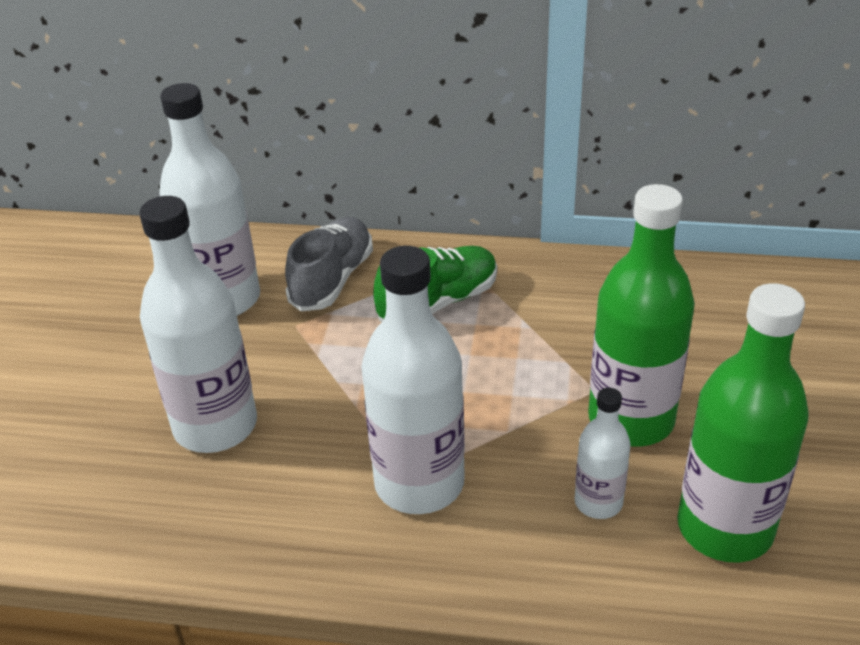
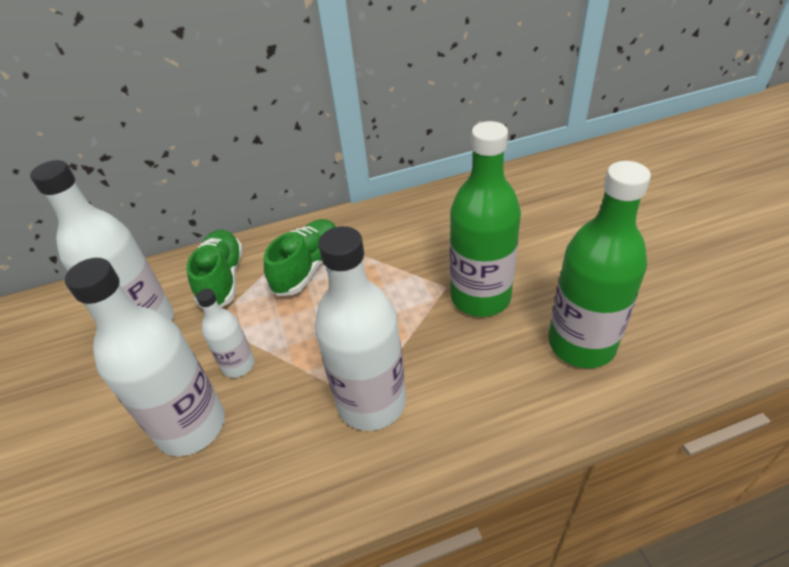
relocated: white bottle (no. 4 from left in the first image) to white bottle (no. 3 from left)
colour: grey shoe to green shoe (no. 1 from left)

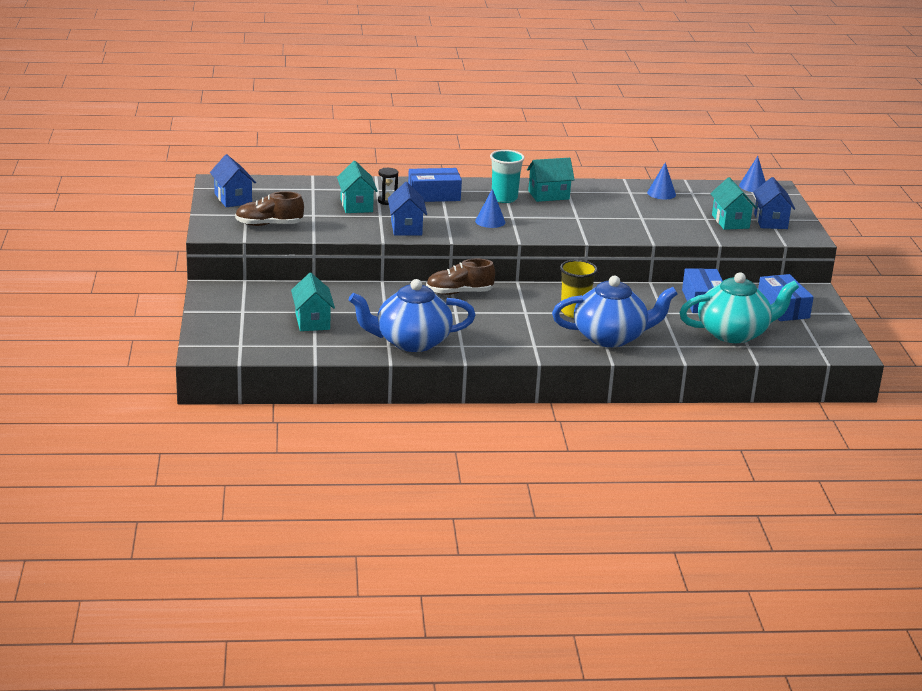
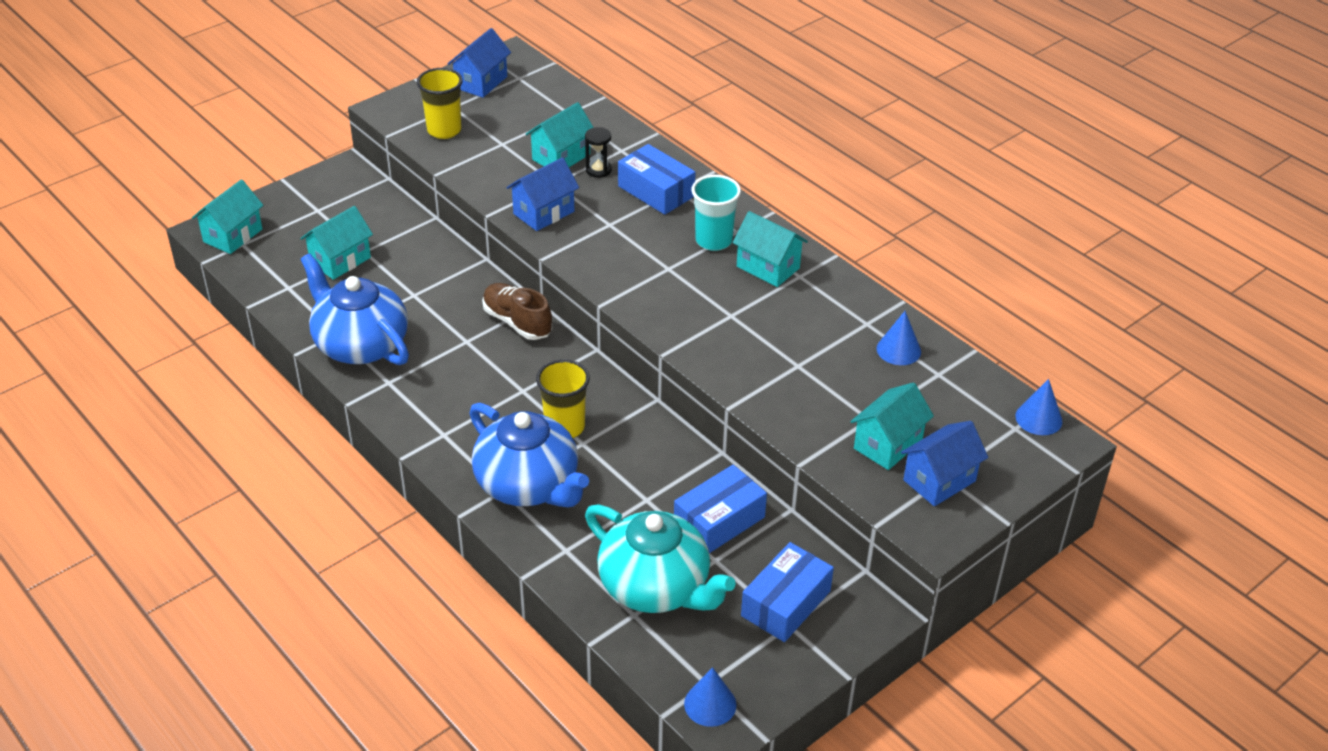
appeared: turquoise house (no. 1 from left)
relocated: blue cone (no. 1 from left)
exchanged: brown shoe (no. 1 from left) to yellow cup (no. 1 from left)

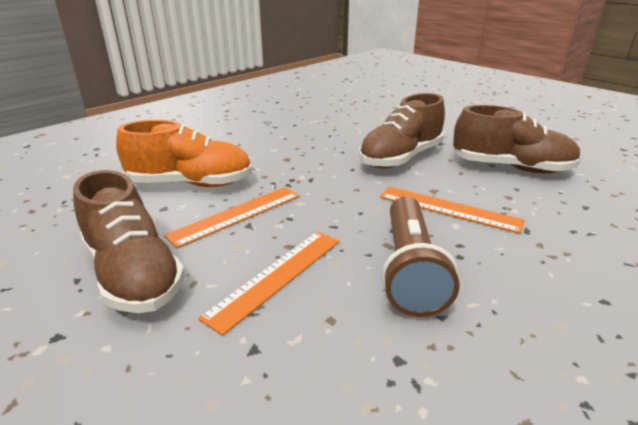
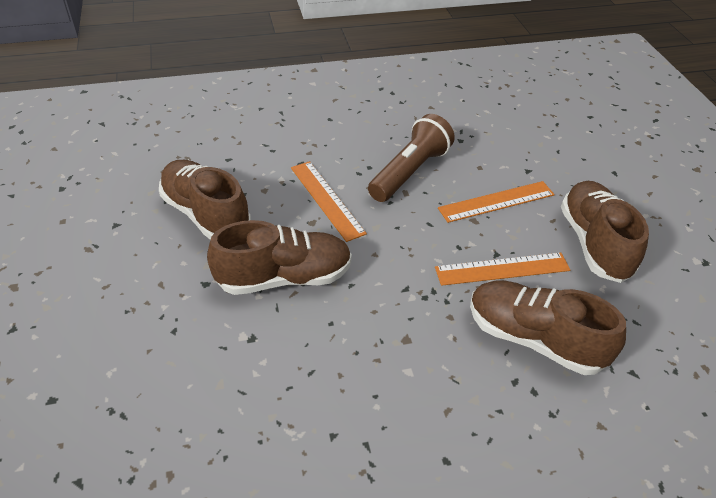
colour: orange shoe to brown shoe (no. 3 from left)

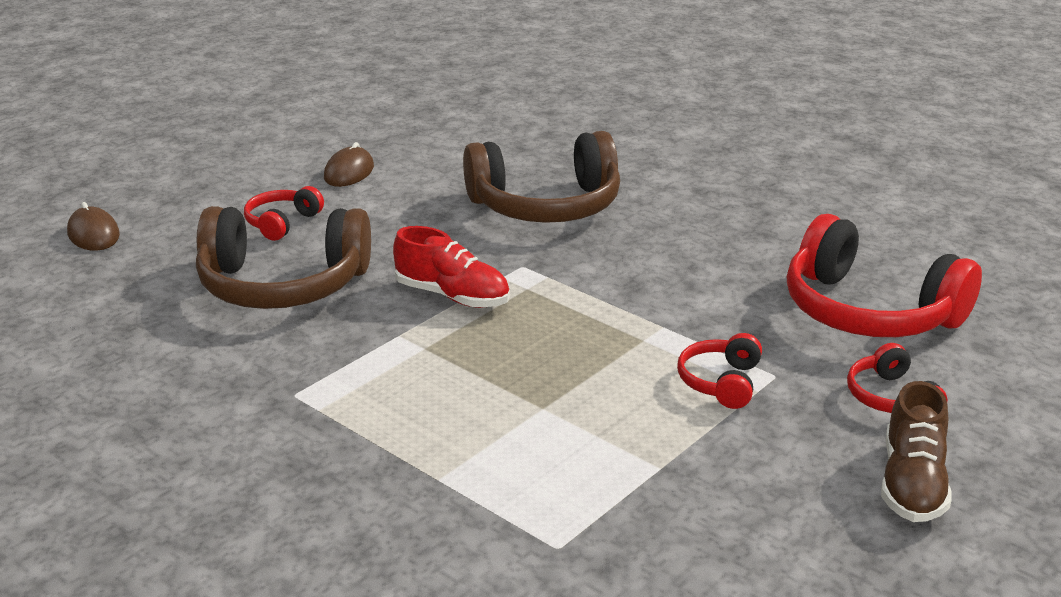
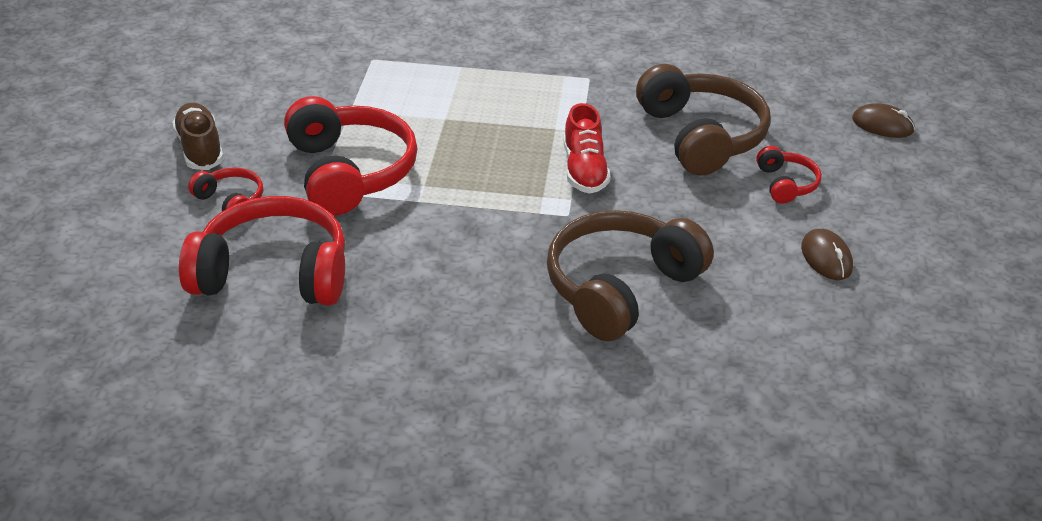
spun: brown headphones (no. 1 from left in the first image) 105 degrees clockwise; red shoe 90 degrees counterclockwise
size: red headphones (no. 2 from left in the first image) x2.10

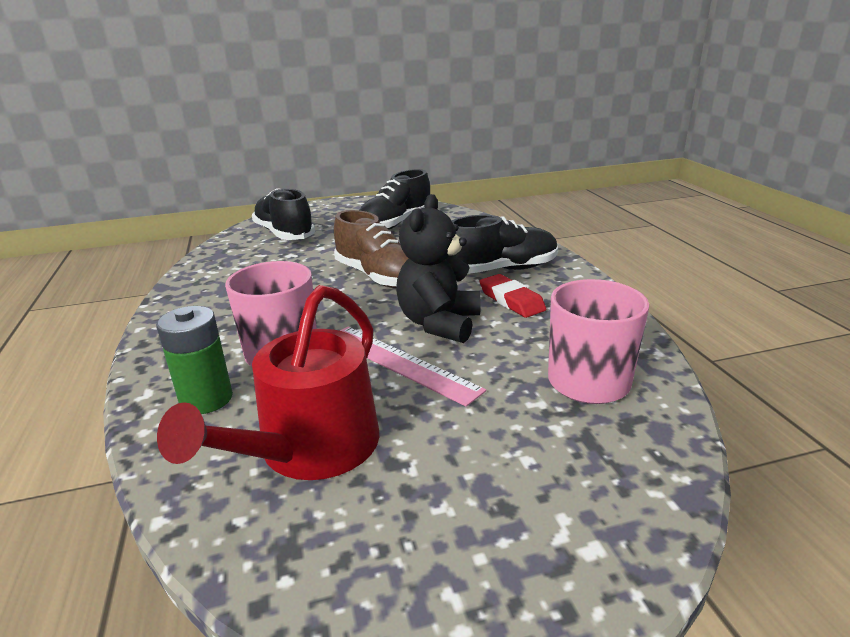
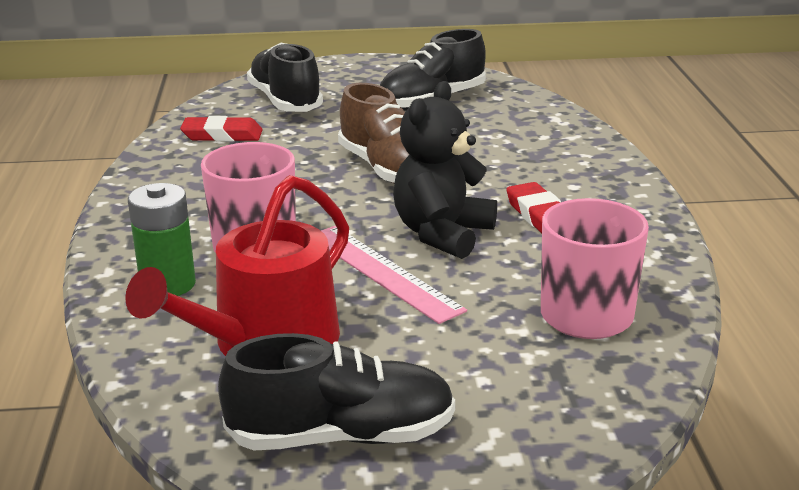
appeared: red eraser (no. 1 from left)
relocated: black shoe (no. 3 from left in the first image) to black shoe (no. 2 from left)

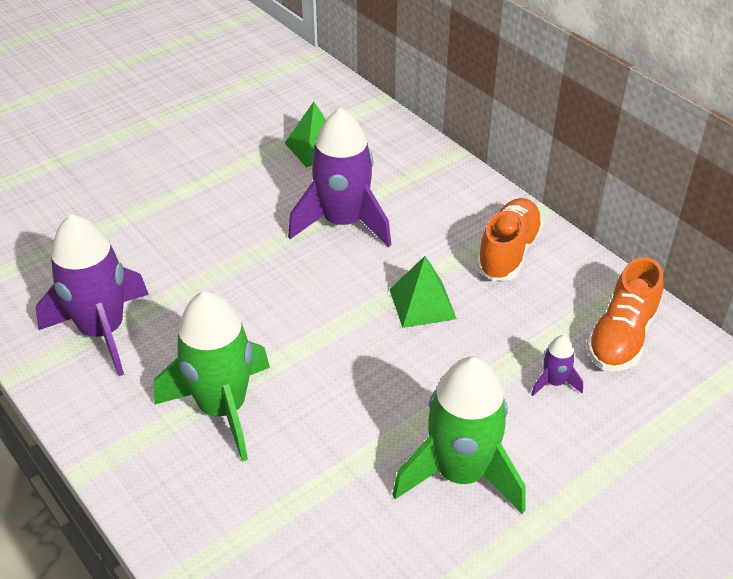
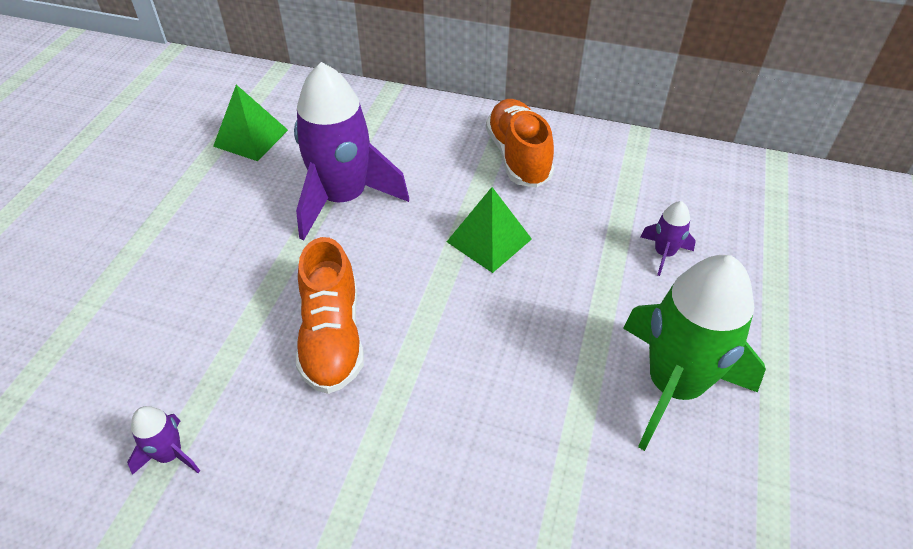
missing: green rocket (no. 1 from left)
relocated: orange shoe (no. 2 from left in the first image) to orange shoe (no. 1 from left)
size: purple rocket (no. 1 from left) x0.43

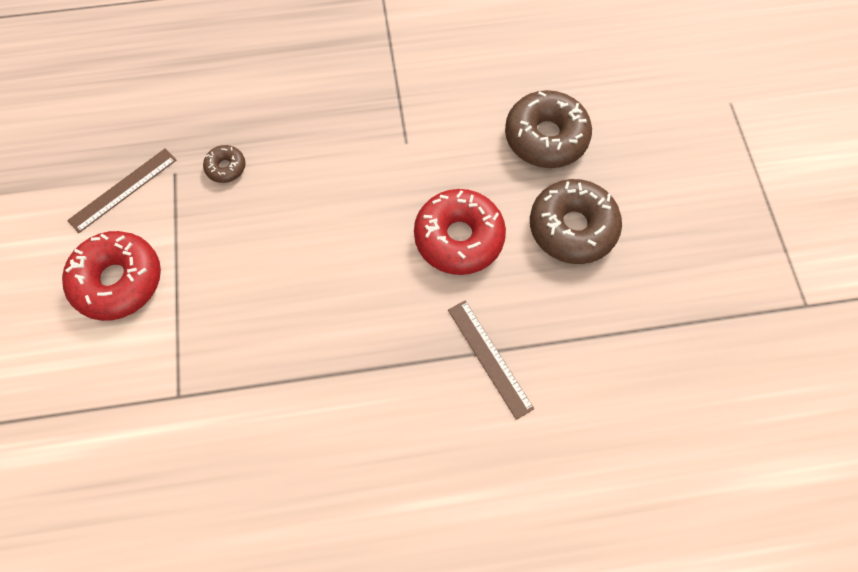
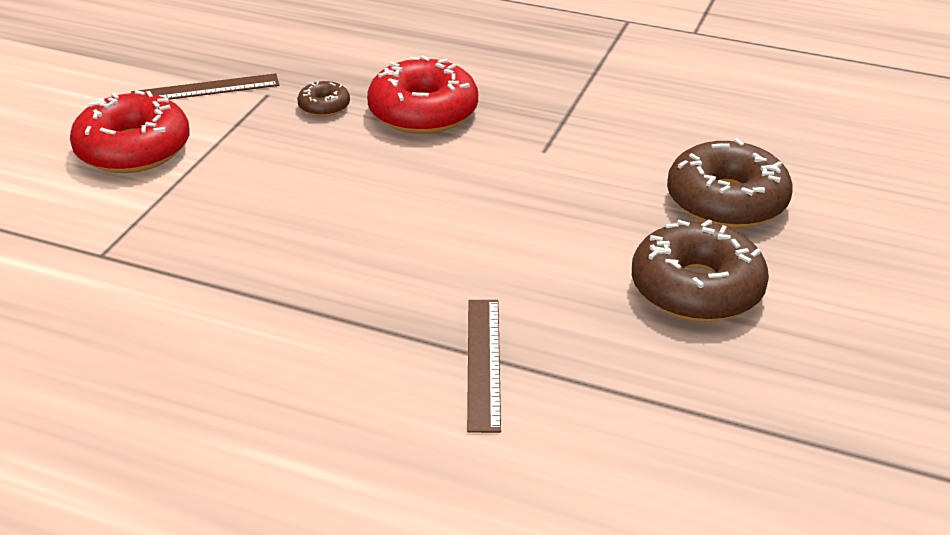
relocated: red donut (no. 2 from left)

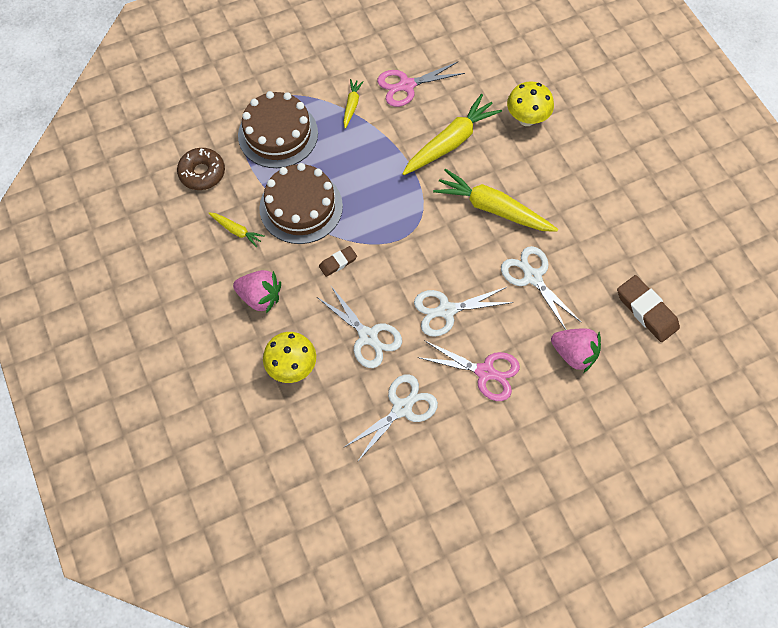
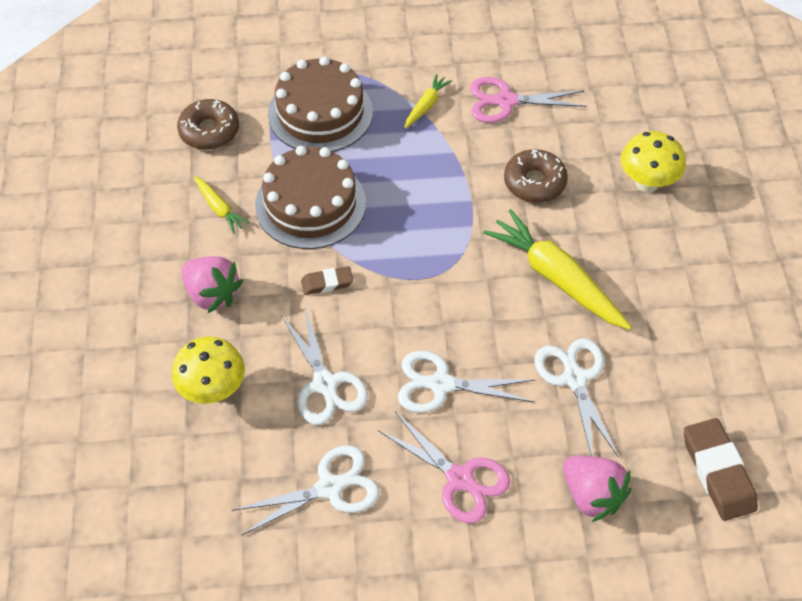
exchanged: yellow carrot (no. 3 from left) to brown donut (no. 2 from left)

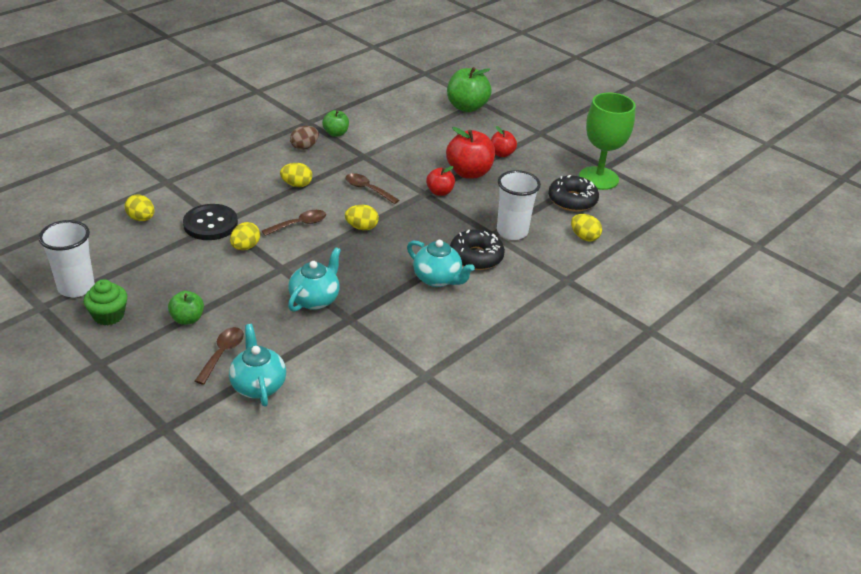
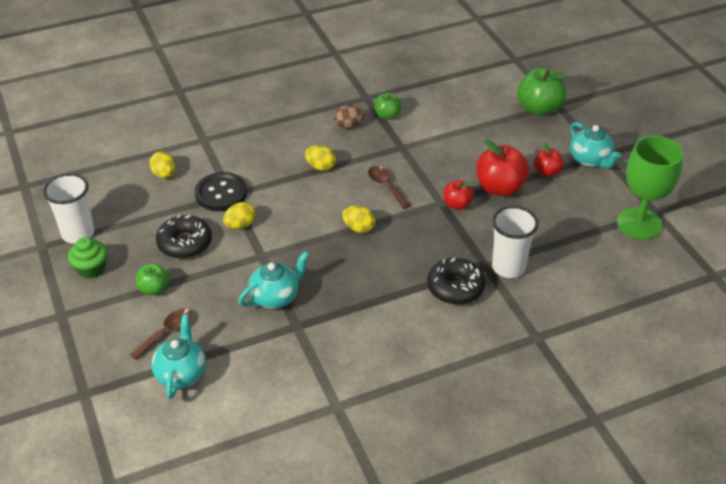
missing: brown spoon (no. 2 from left); yellow egg (no. 5 from left)
relocated: black donut (no. 2 from left in the first image) to black donut (no. 1 from left); turquoise teapot (no. 3 from left)

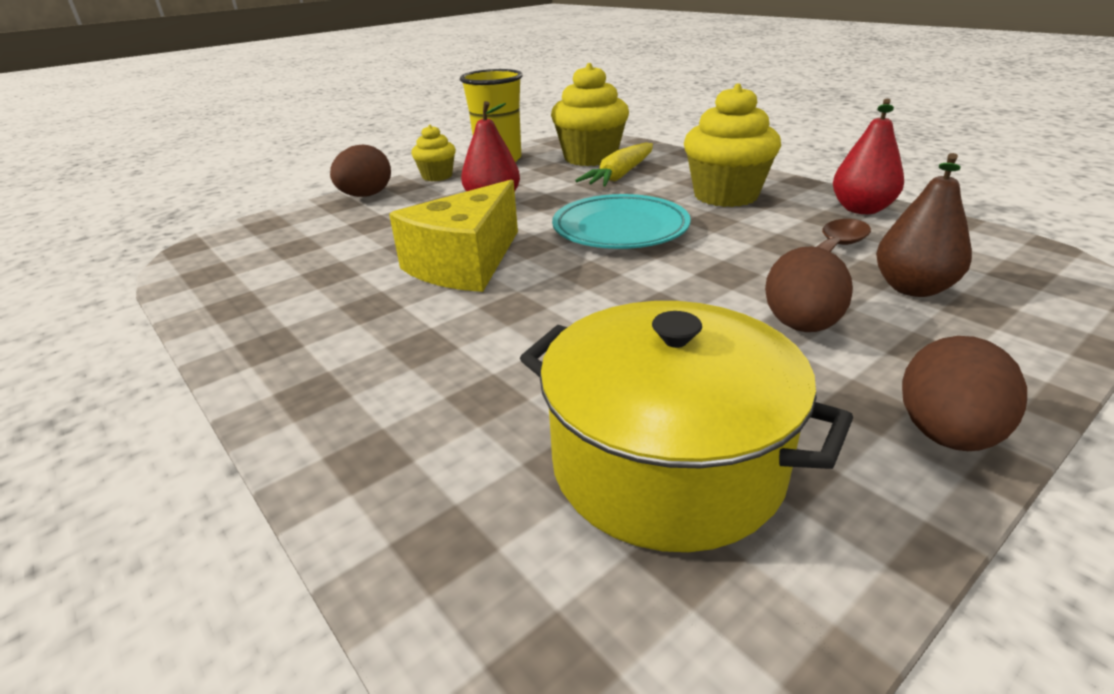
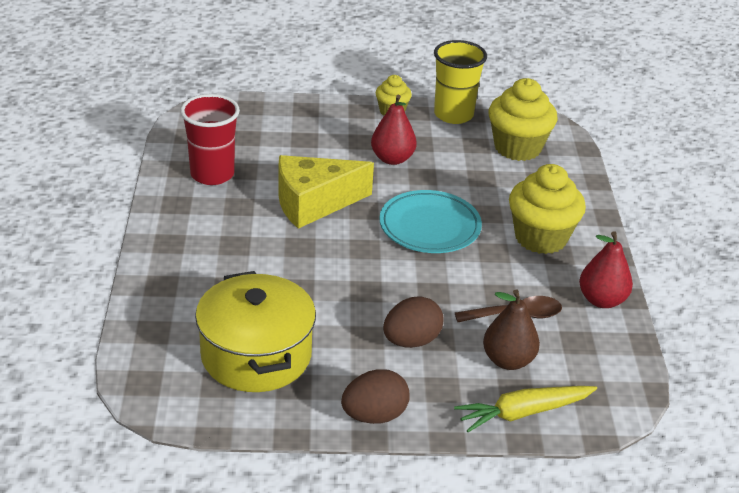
missing: brown egg (no. 1 from left)
appeared: red cup
relocated: yellow carrot

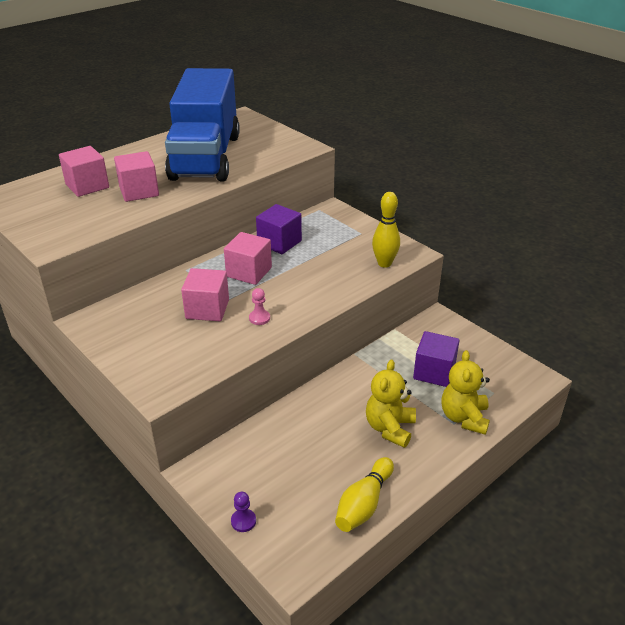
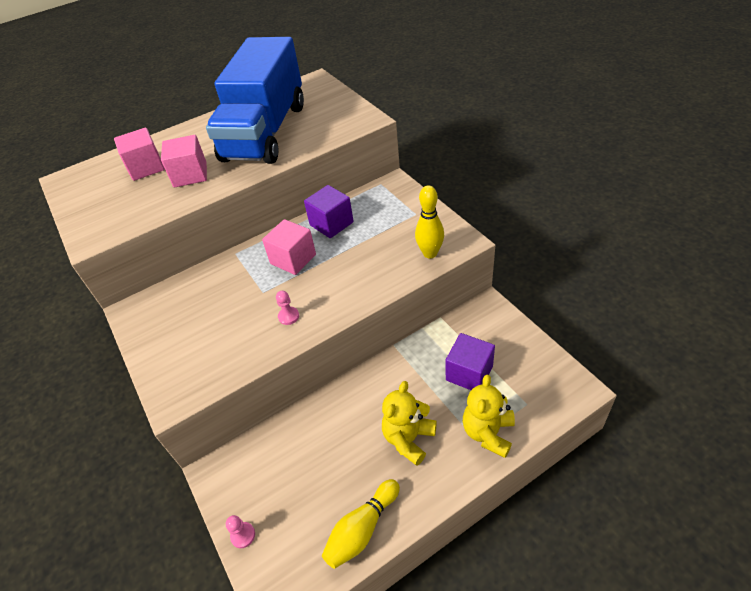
missing: pink cube (no. 3 from left)
colour: purple pawn to pink pawn (no. 1 from left)

